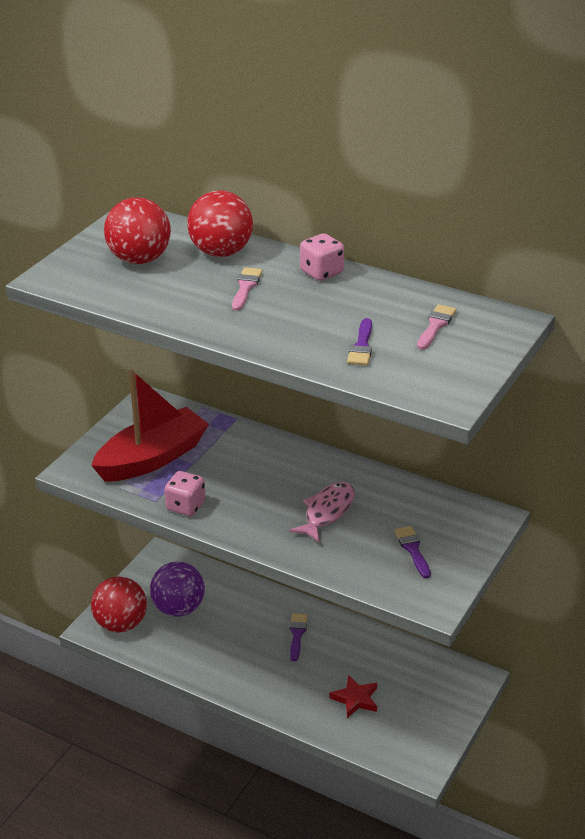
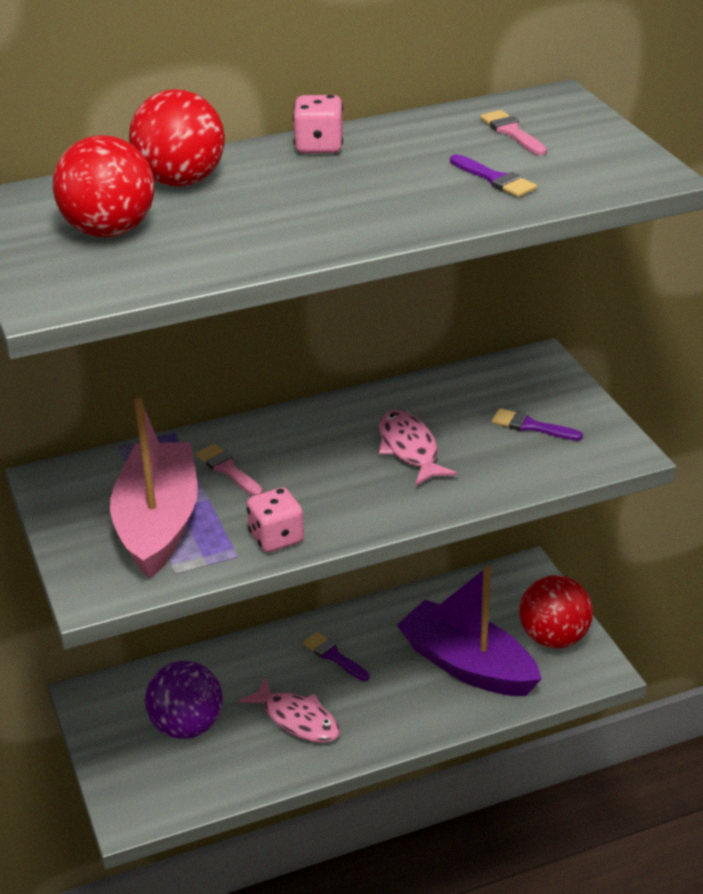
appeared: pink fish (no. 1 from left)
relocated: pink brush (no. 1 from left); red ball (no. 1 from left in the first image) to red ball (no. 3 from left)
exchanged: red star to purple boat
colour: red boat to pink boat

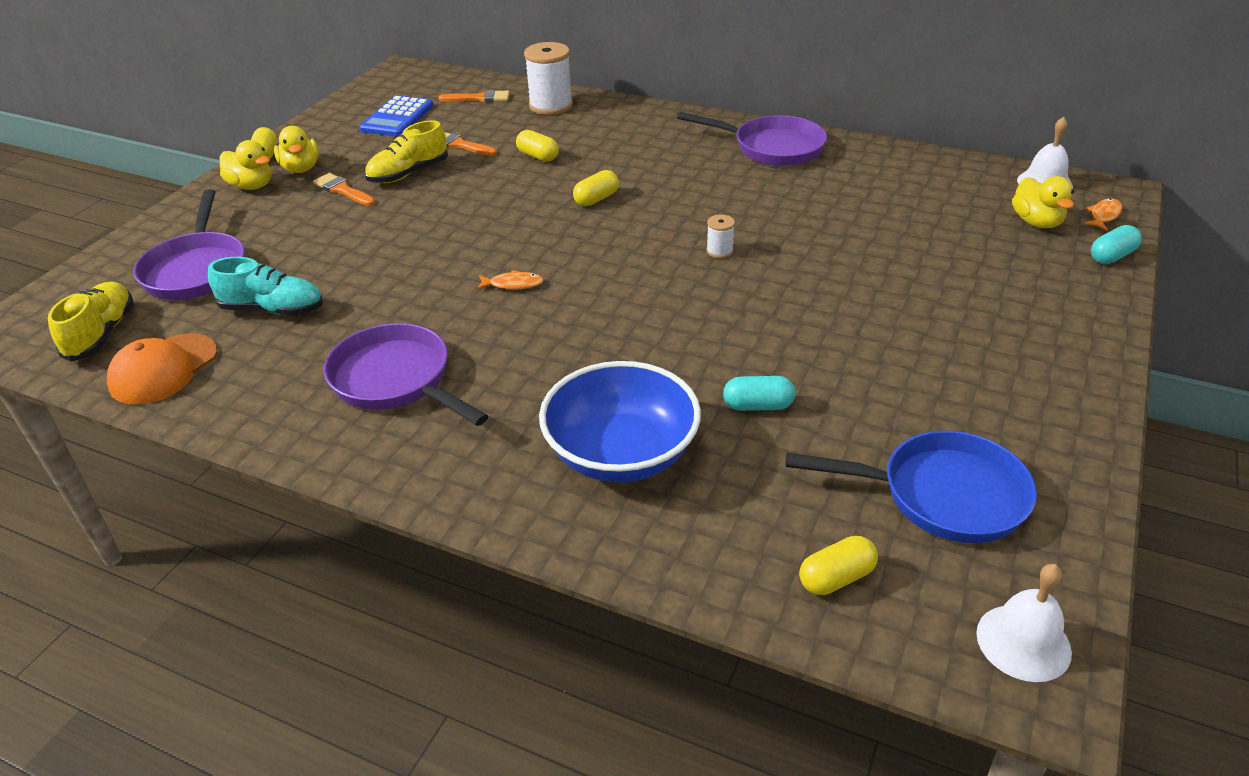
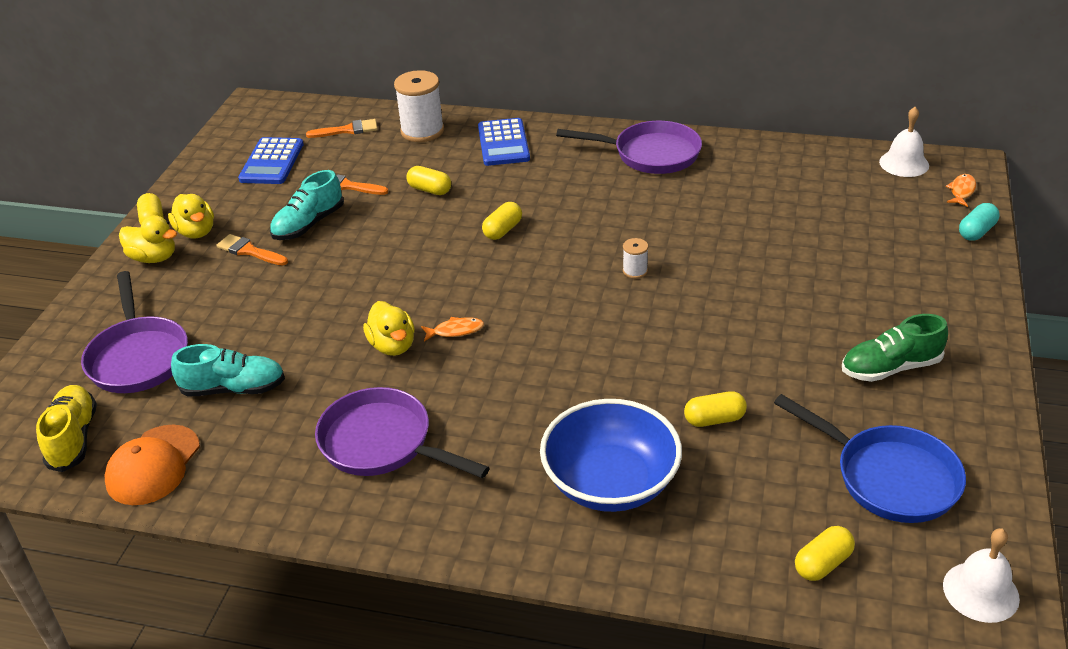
appeared: blue calculator (no. 2 from left); green shoe
relocated: yellow duck (no. 3 from left)
colour: yellow shoe (no. 2 from left) to turquoise shoe (no. 2 from left); turquoise capsule (no. 1 from left) to yellow capsule (no. 4 from left)
spun: blue pan 45 degrees clockwise

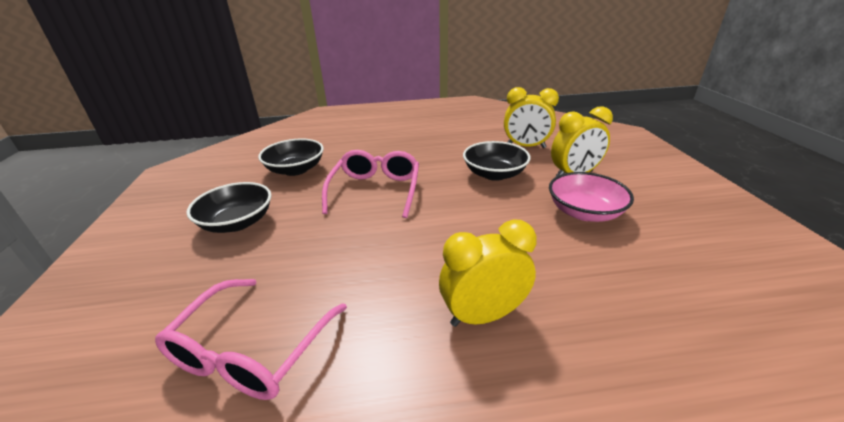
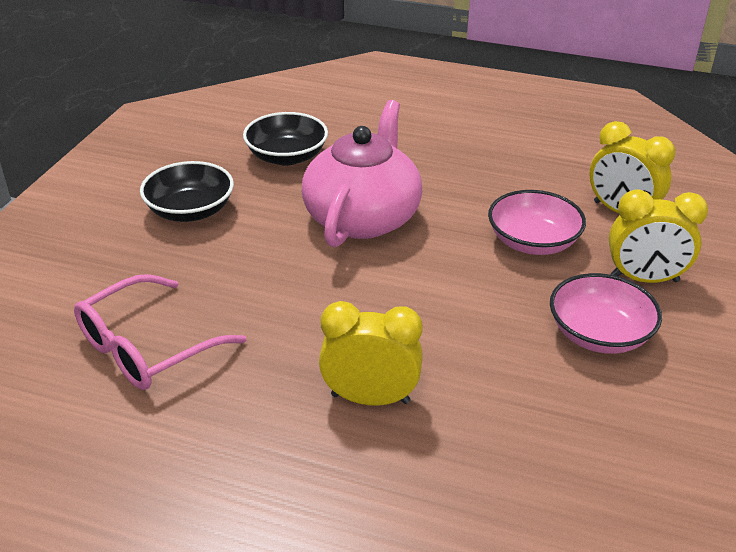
exchanged: pink glasses (no. 2 from left) to pink teapot
colour: black bowl (no. 3 from left) to pink bowl (no. 1 from left)

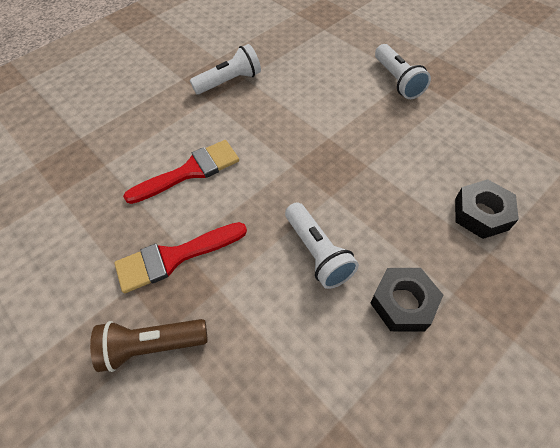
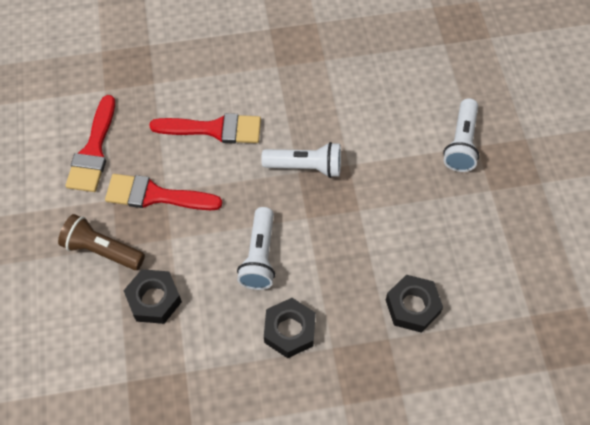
appeared: red brush (no. 1 from left); black nut (no. 1 from left)
relocated: white flashlight (no. 1 from left in the first image) to white flashlight (no. 2 from left)

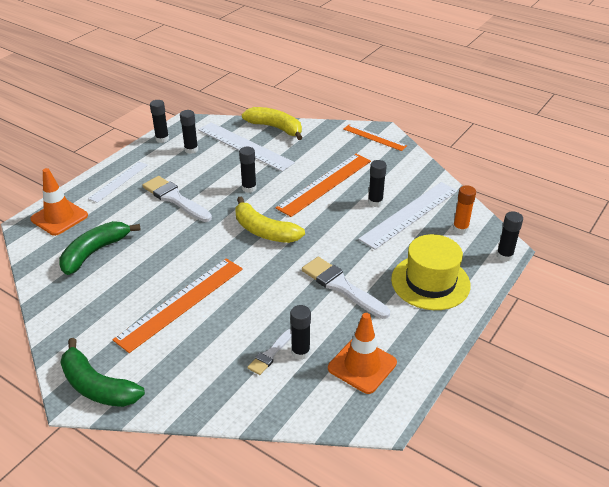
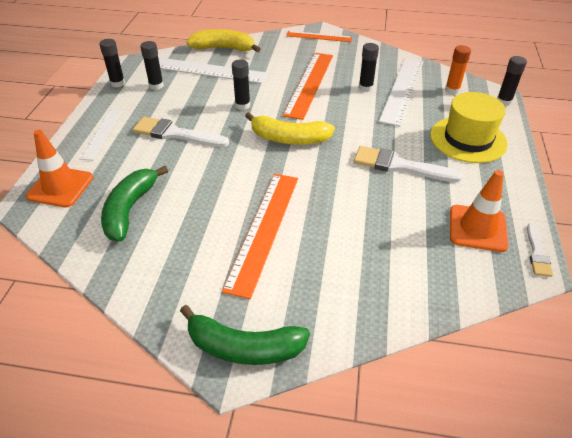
missing: black glue stick (no. 4 from left)
relocated: white brush (no. 2 from left in the first image) to white brush (no. 3 from left)

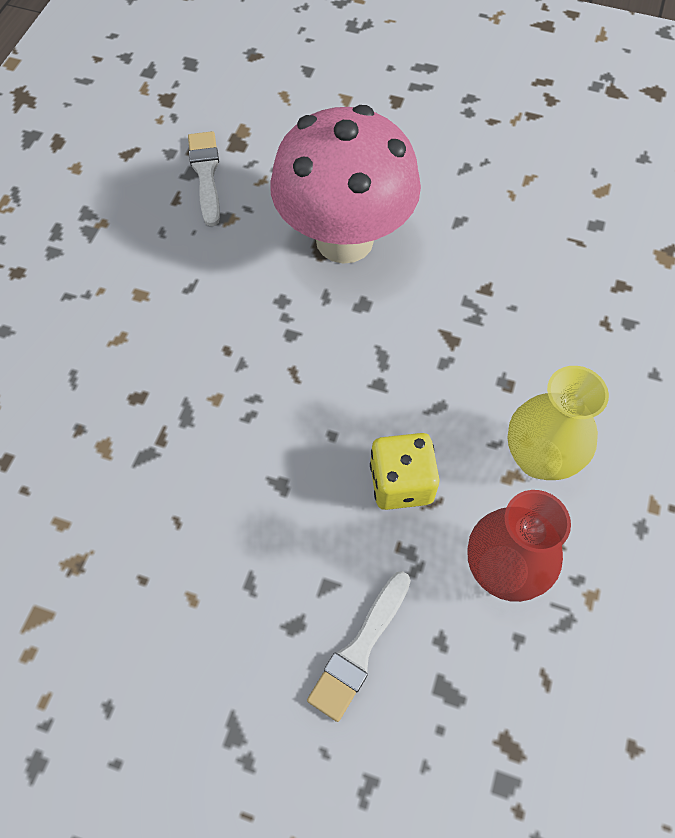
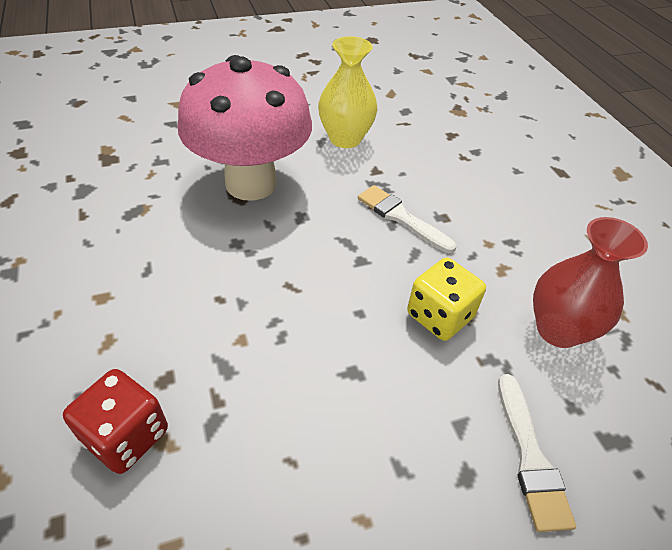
appeared: red dice
relocated: white brush (no. 1 from left); yellow vase

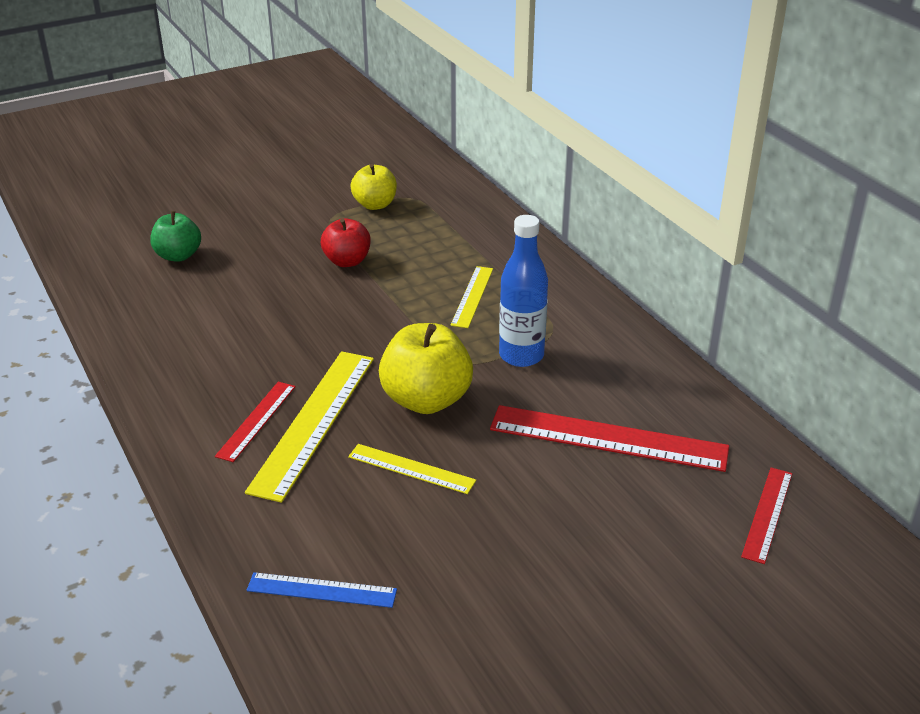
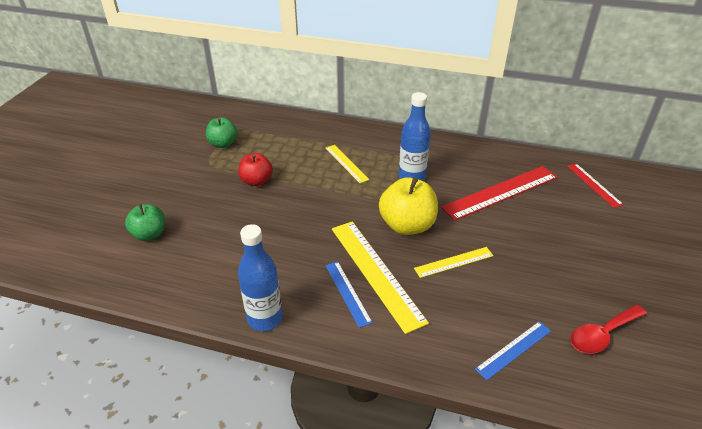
appeared: blue bottle (no. 1 from left); red spoon
colour: yellow apple (no. 1 from left) to green apple (no. 2 from left); red ruler (no. 1 from left) to blue ruler (no. 1 from left)

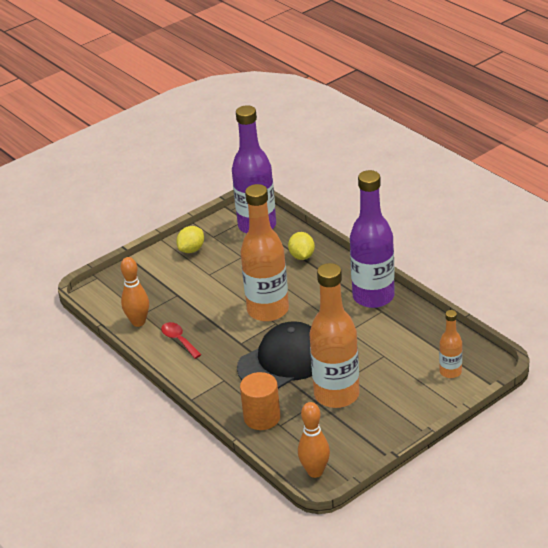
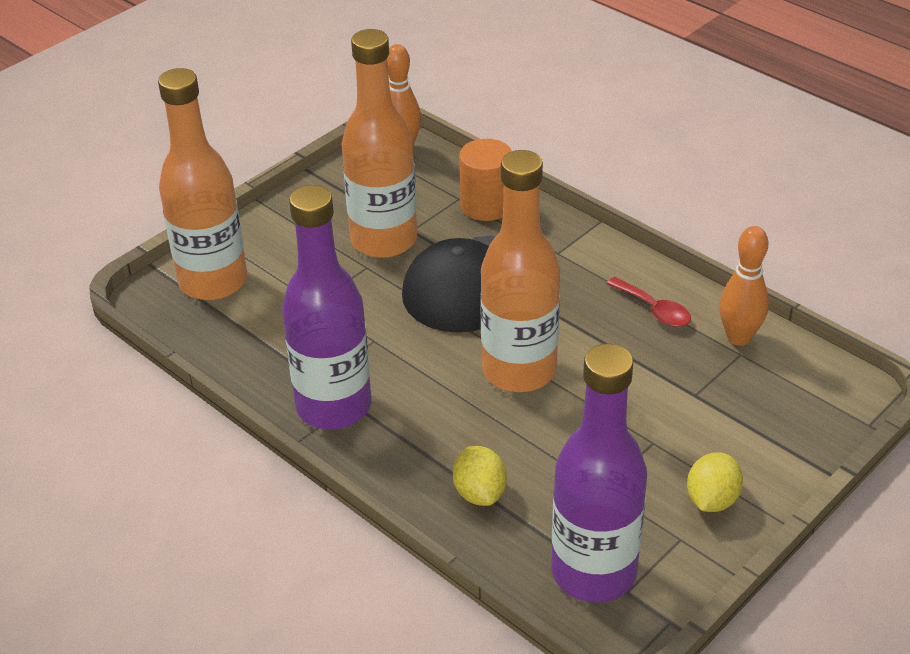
size: orange bottle (no. 3 from left in the first image) x2.05

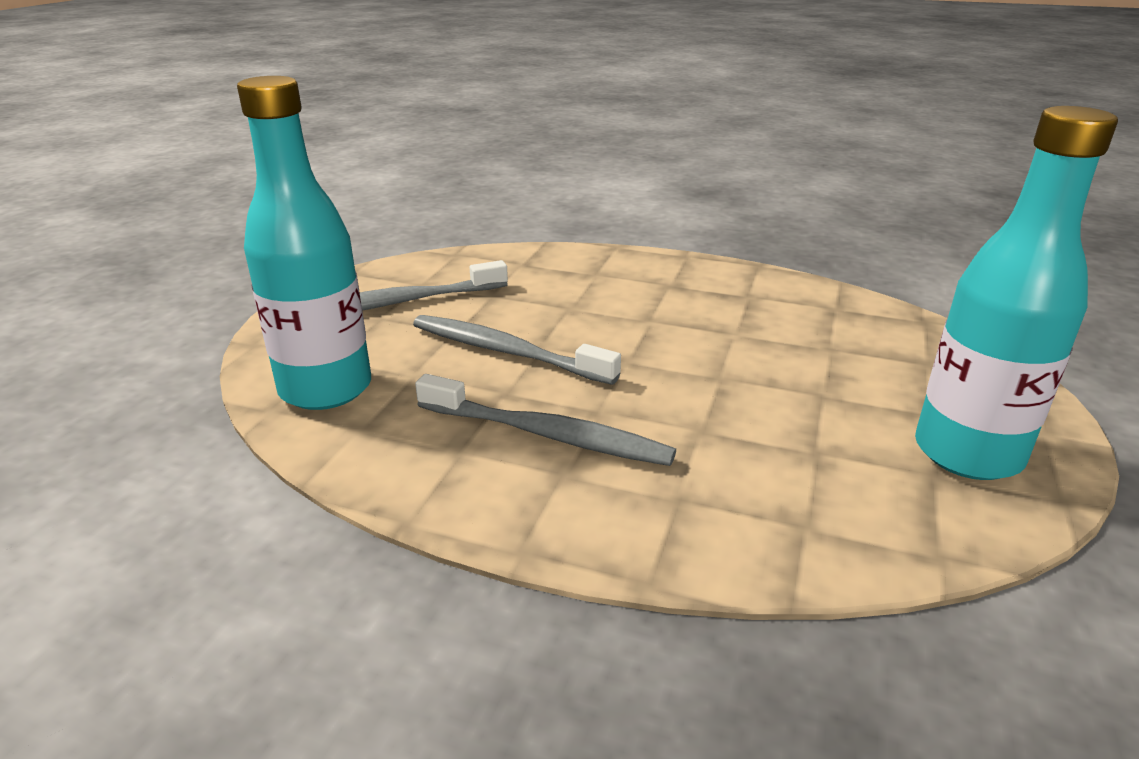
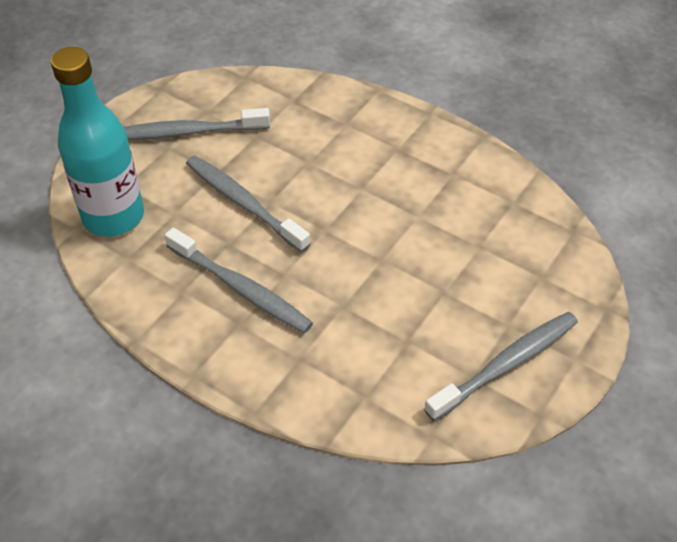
exchanged: turquoise bottle (no. 2 from left) to grey toothbrush (no. 4 from left)

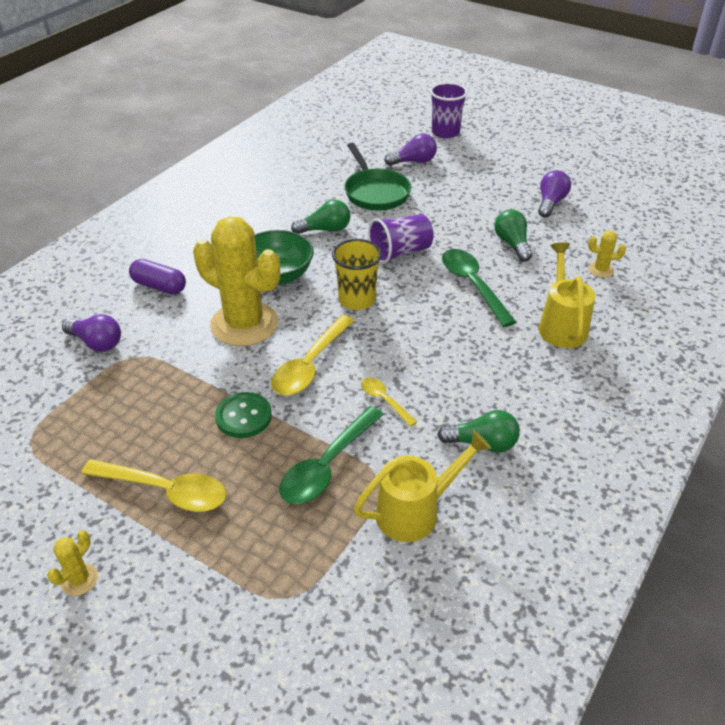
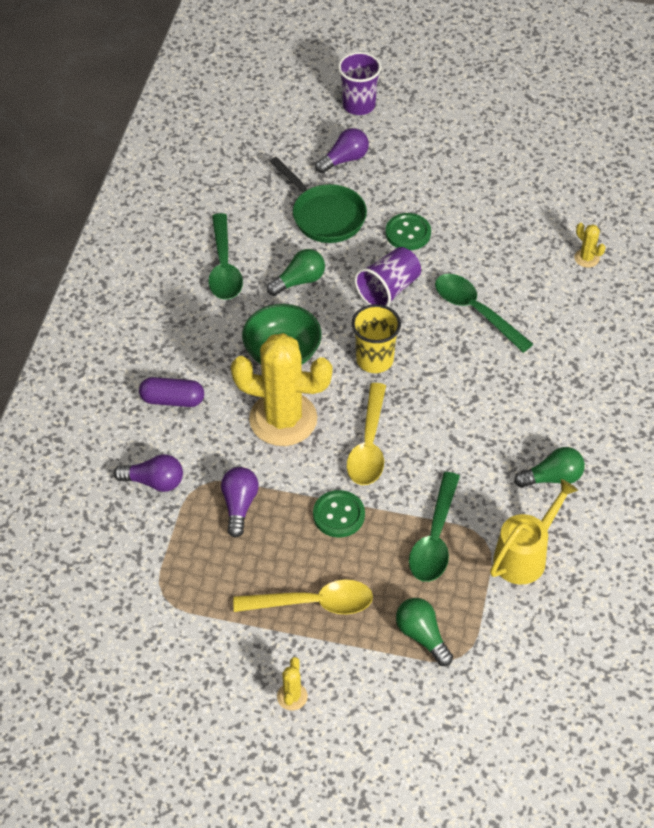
missing: yellow watering can (no. 2 from left); yellow spoon (no. 3 from left)
appeared: green spoon (no. 1 from left); green button (no. 2 from left)
relocated: purple light bulb (no. 3 from left in the first image) to purple light bulb (no. 2 from left); green light bulb (no. 3 from left in the first image) to green light bulb (no. 2 from left)
spun: yellow cactus (no. 3 from left) 60 degrees clockwise

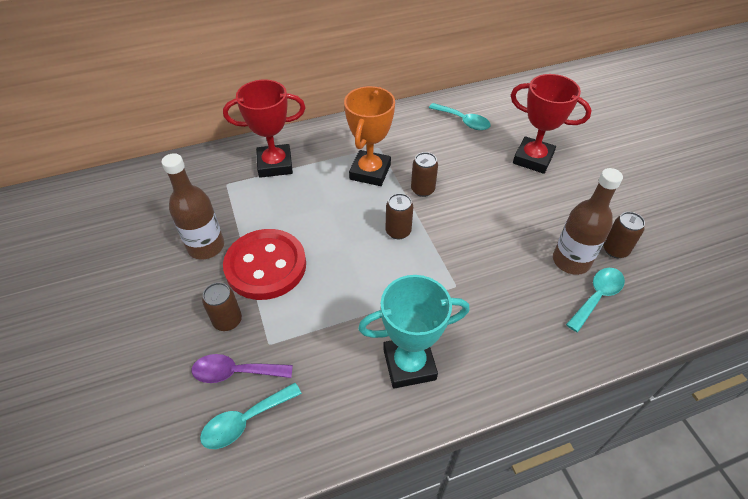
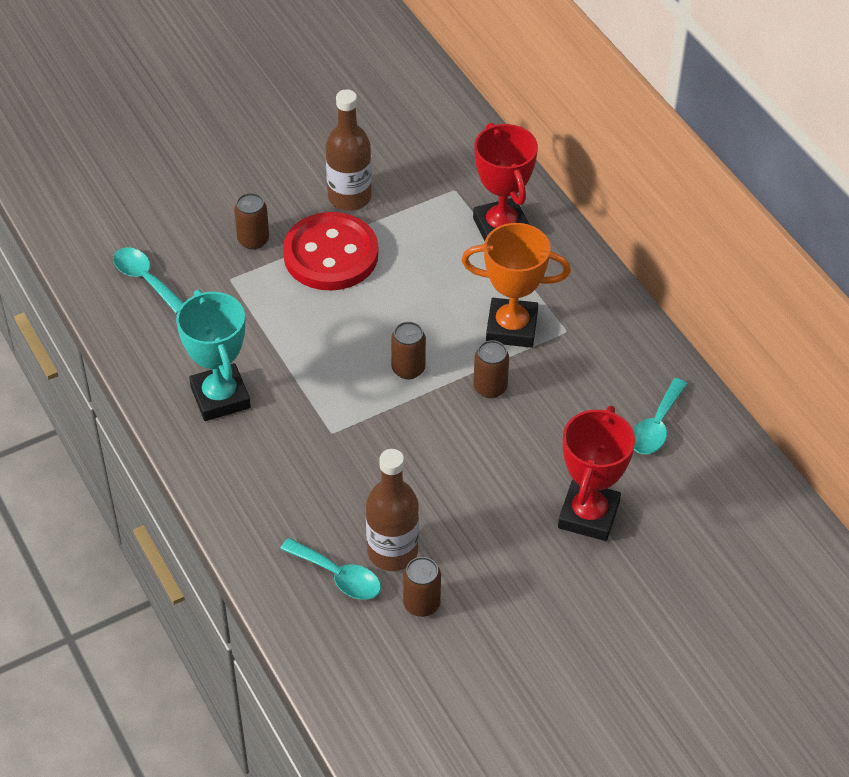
missing: purple spoon

